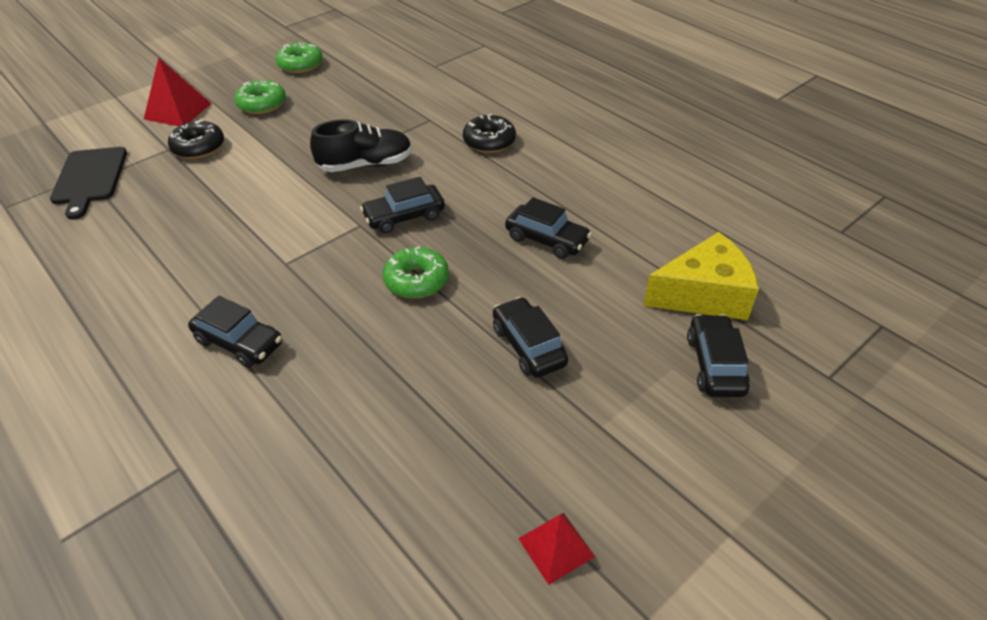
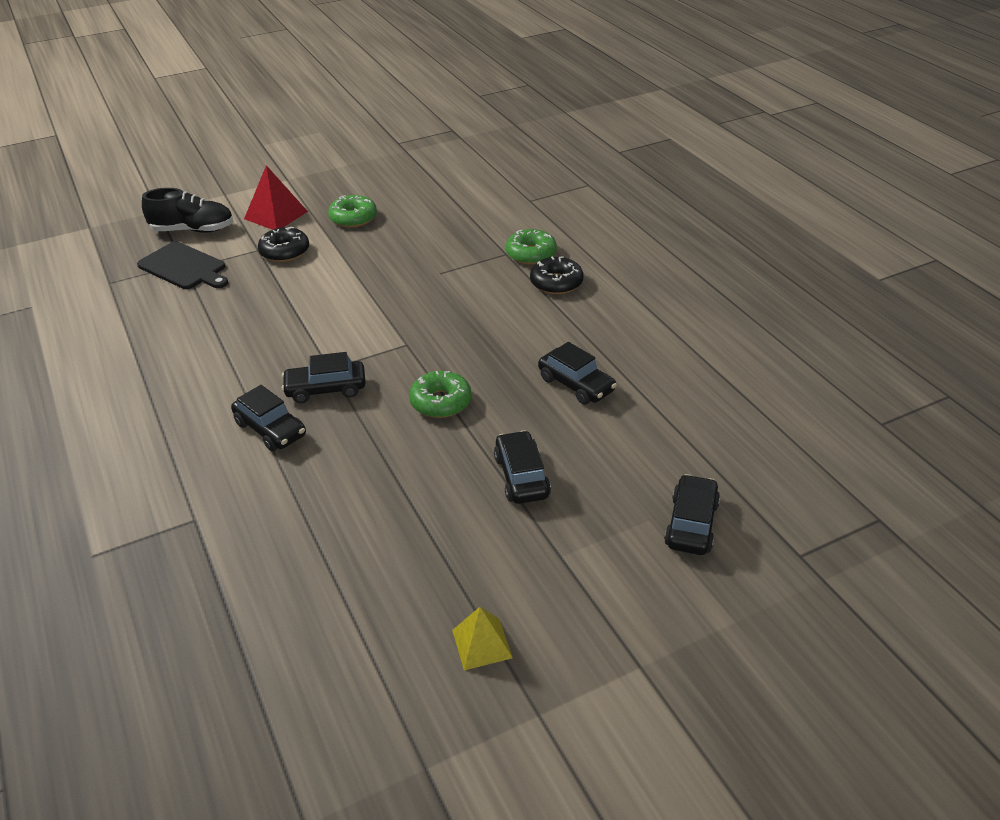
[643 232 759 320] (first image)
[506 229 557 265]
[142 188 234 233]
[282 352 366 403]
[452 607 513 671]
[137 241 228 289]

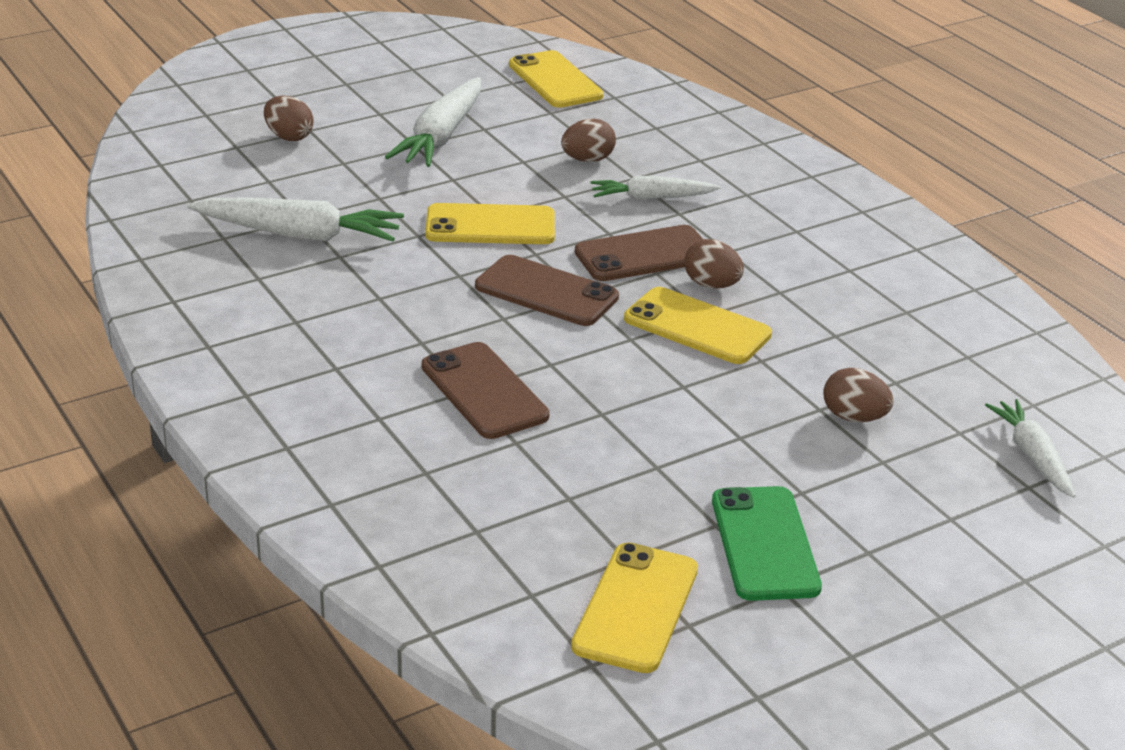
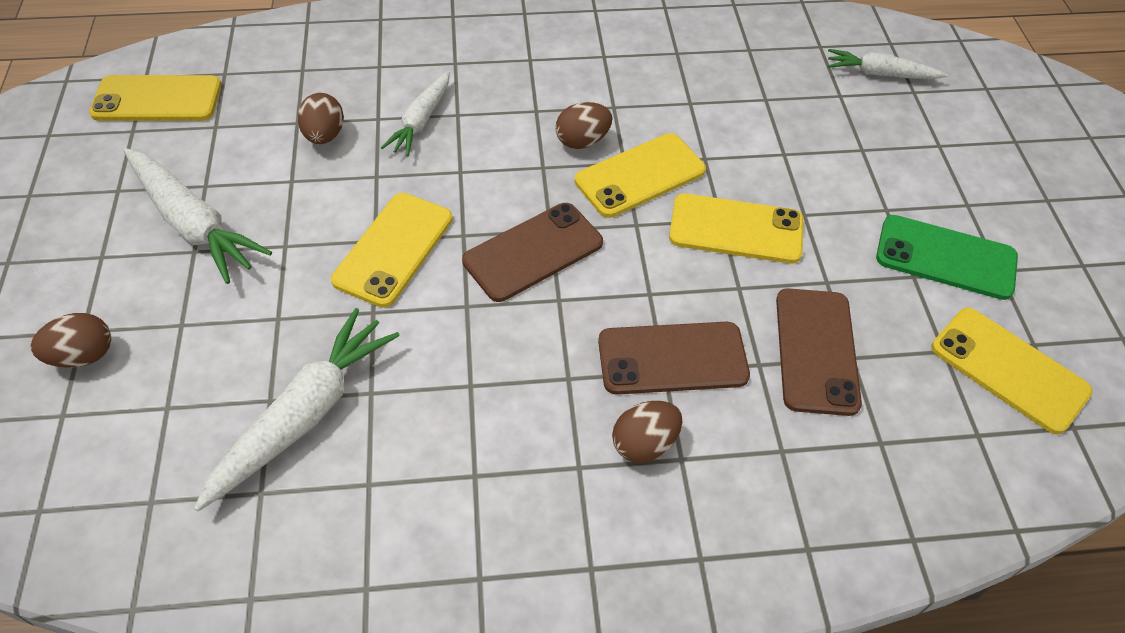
[669 193 804 263]
[776 288 862 416]
[612 401 682 463]

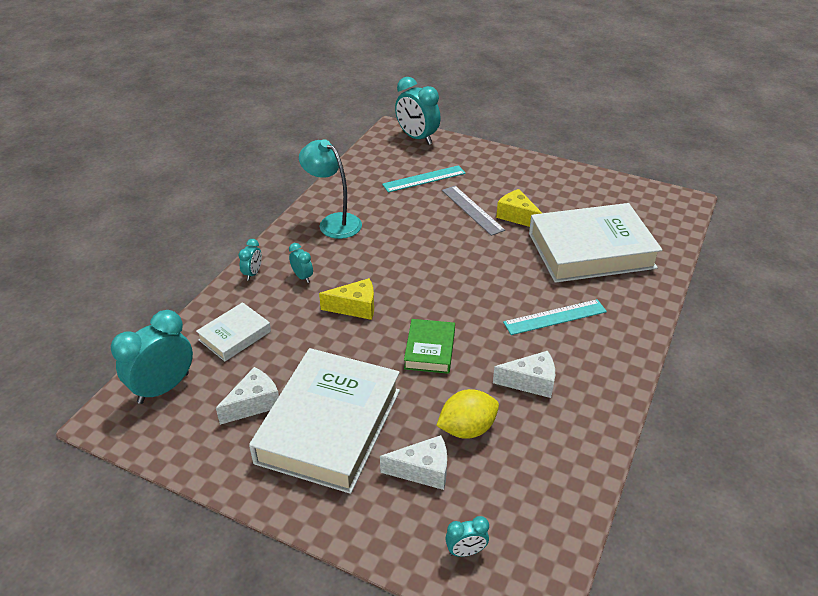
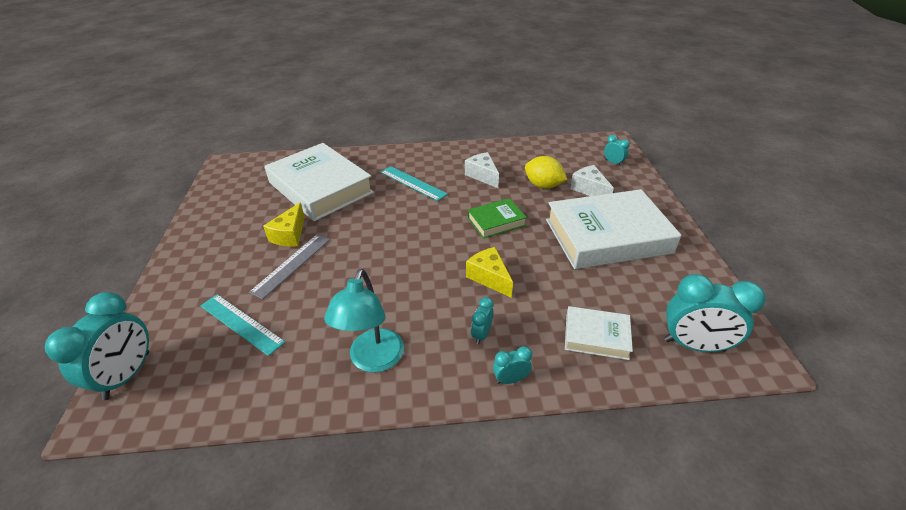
[216 367 279 425] (first image)

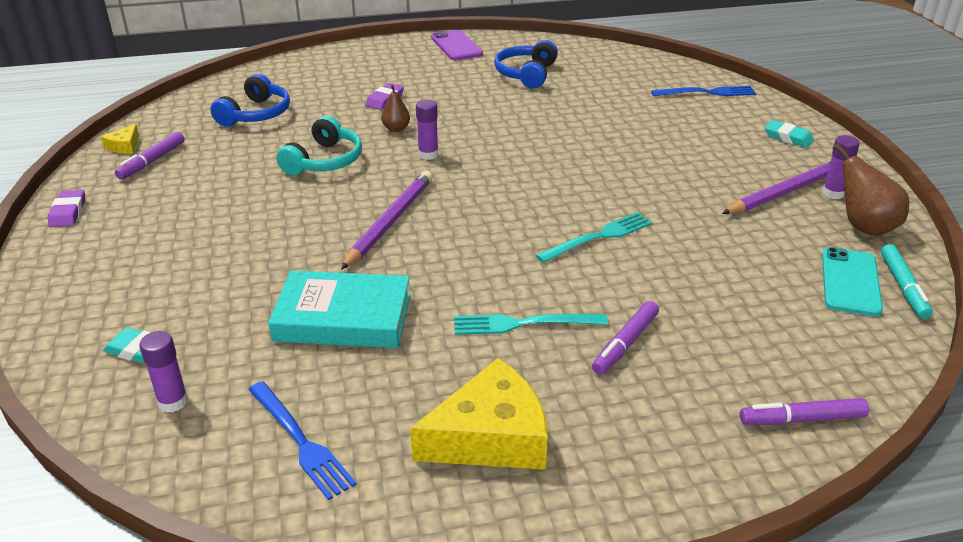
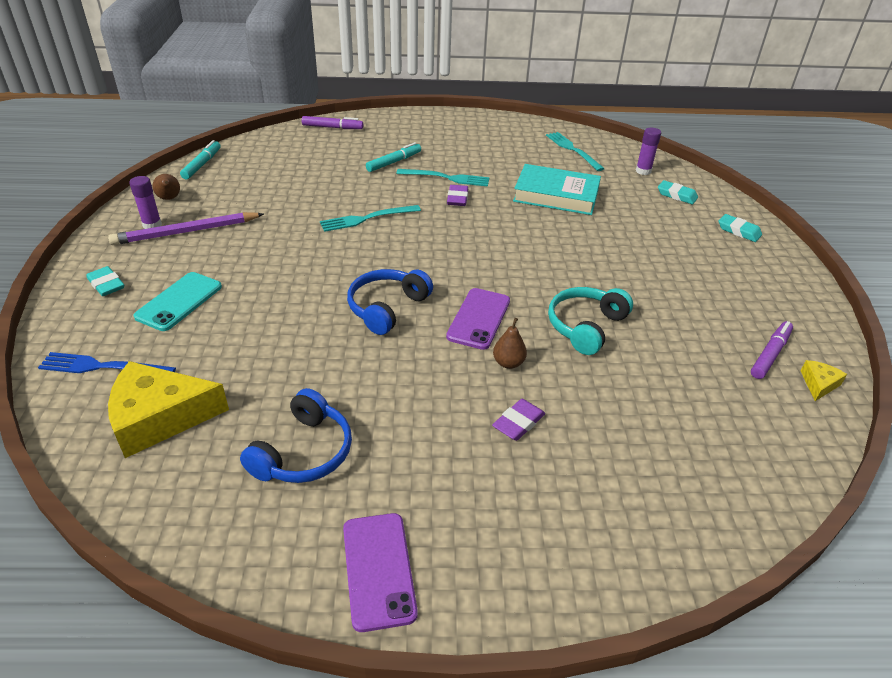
[341 171 433 270] (first image)
[719 214 762 242]
[447 185 468 206]
[347 269 433 335]
[108 361 229 458]
[133 272 222 331]
[446 288 510 350]
[546 132 605 171]
[366 142 421 172]
[153 174 180 200]

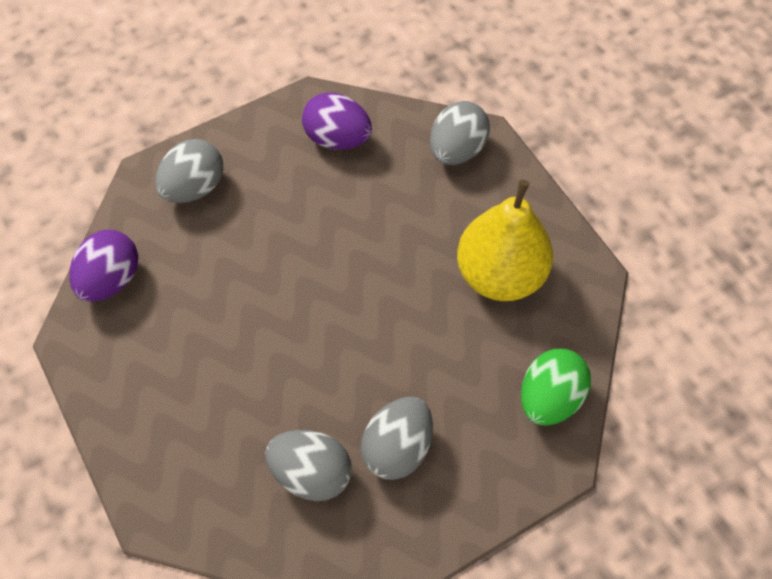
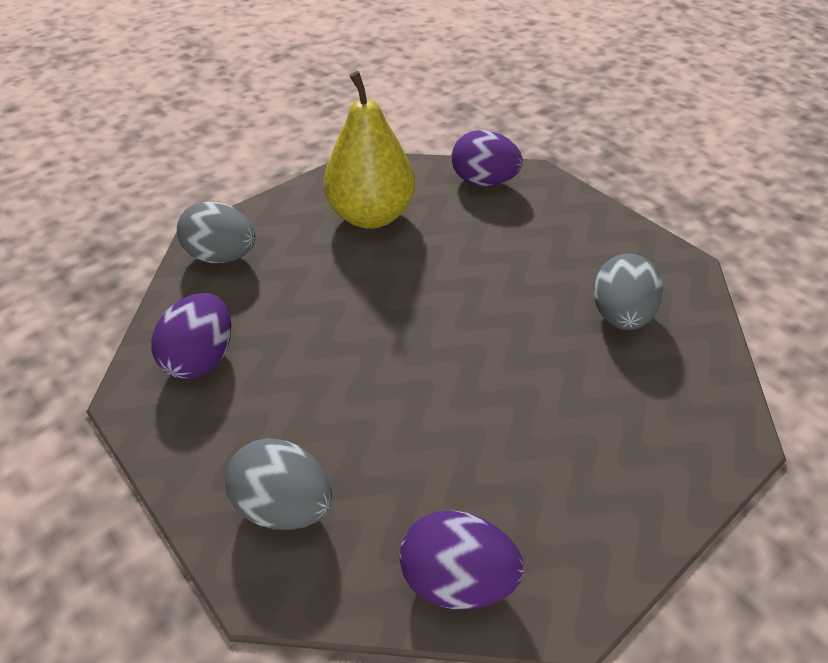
[361 397 433 480] (first image)
[451 130 523 186]

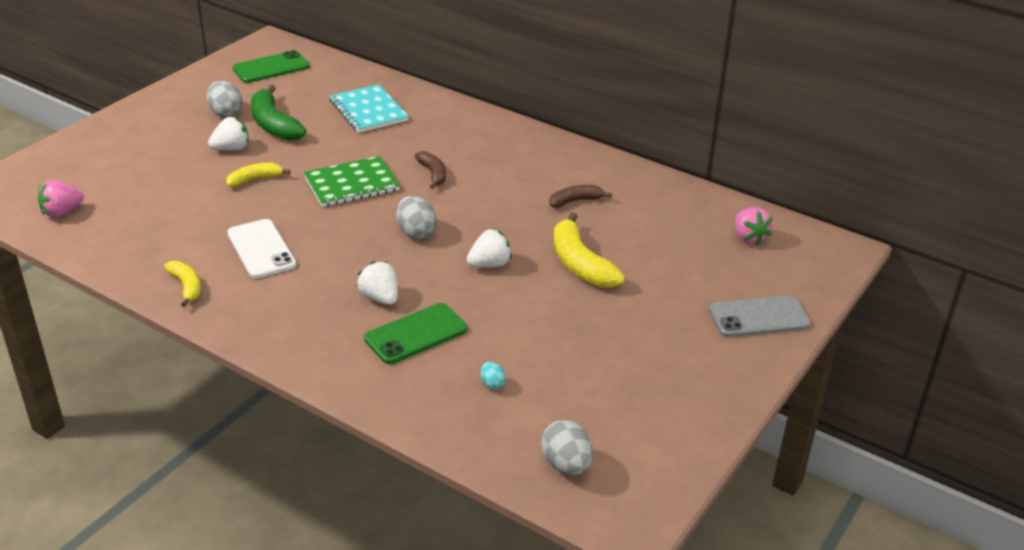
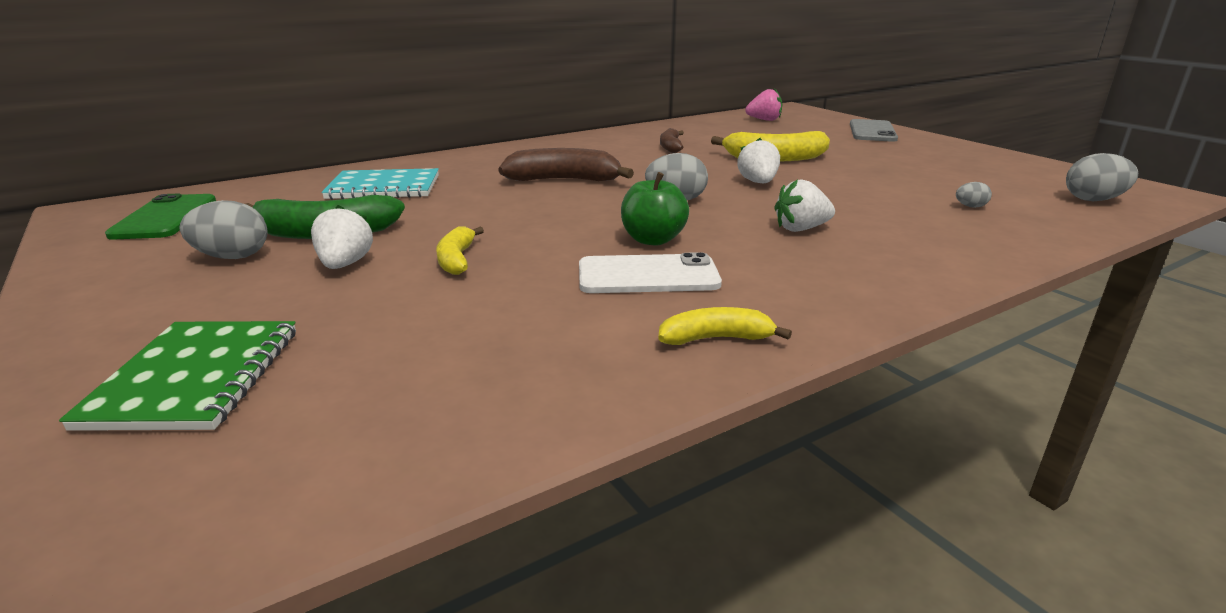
[38 180 84 217] (first image)
[364 303 467 364] (first image)
[621 172 689 246]
[59 321 296 431]
[956 182 992 208]
[498 148 634 181]

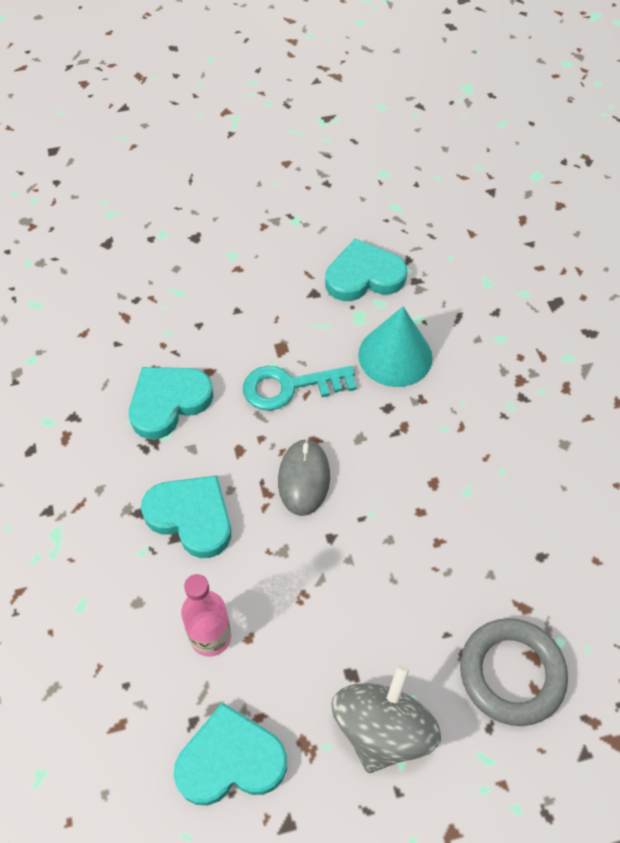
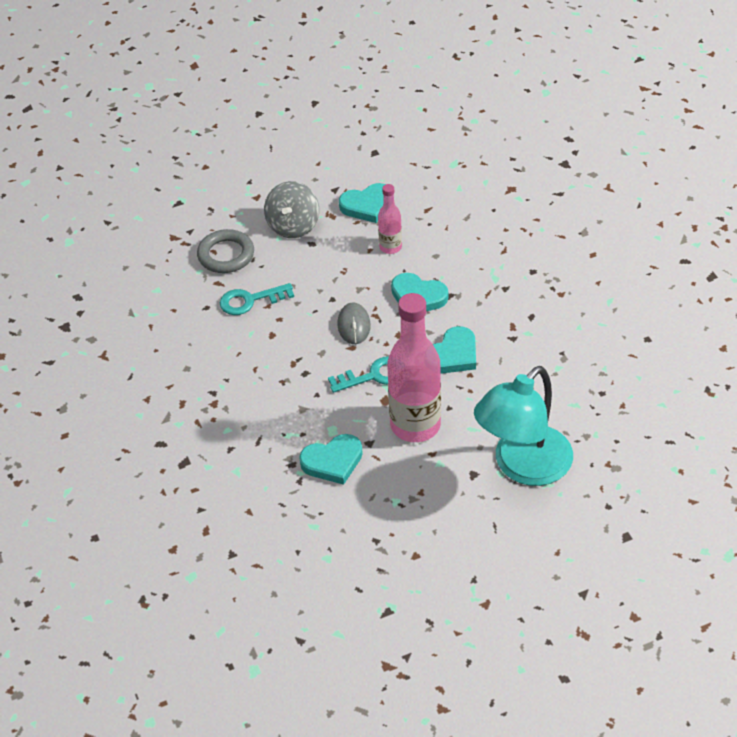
[358 307 433 387] (first image)
[220 283 294 315]
[387 293 441 442]
[474 366 573 486]

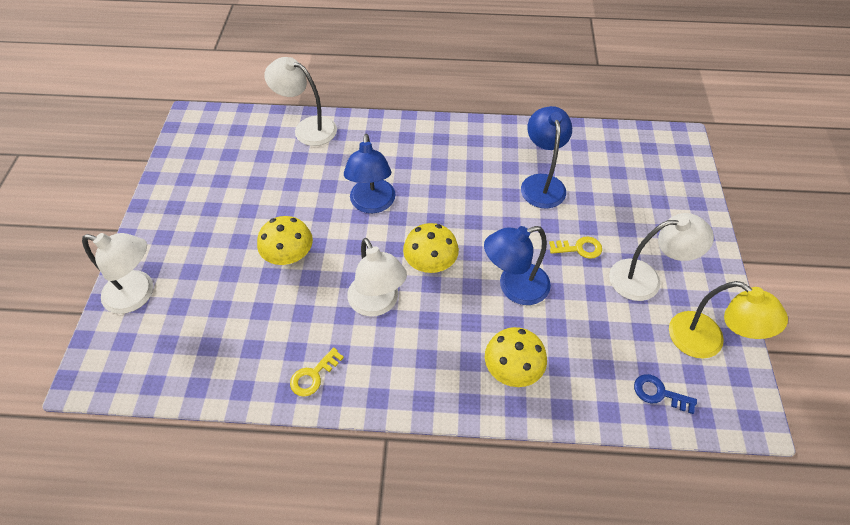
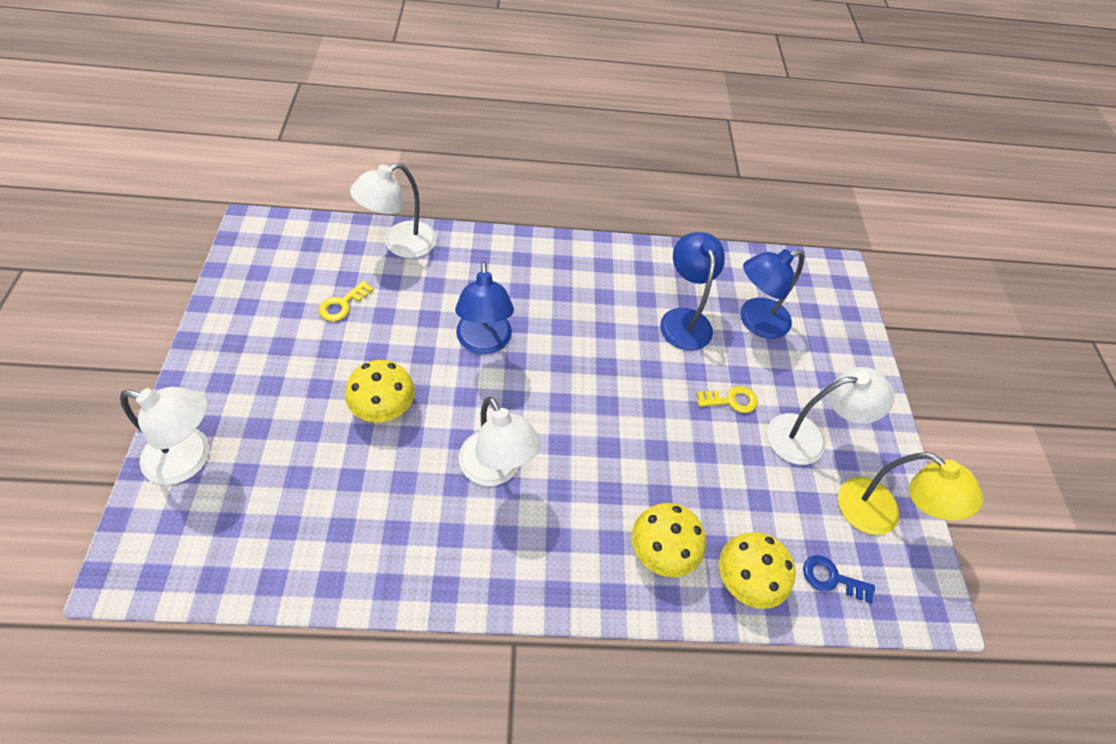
[318 281 374 321]
[719 532 796 609]
[740 249 805 339]
[350 163 437 258]

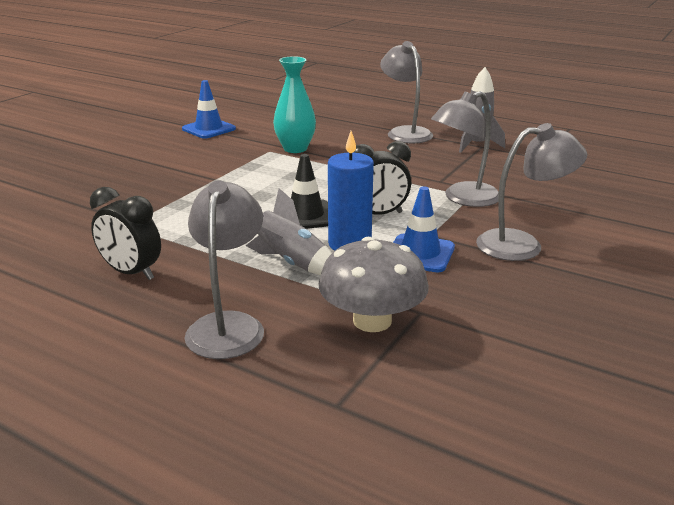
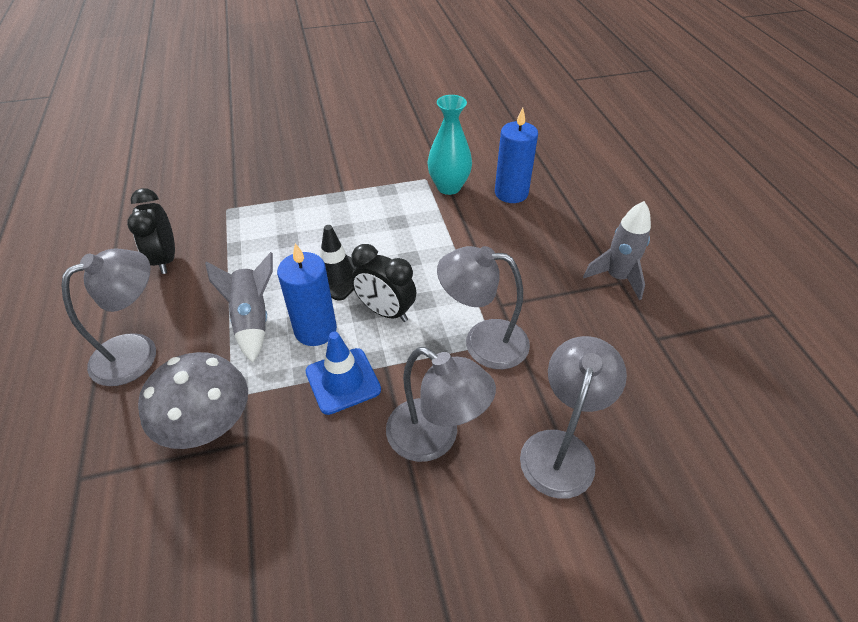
[182 80 236 139] (first image)
[495 108 538 203]
[520 336 627 499]

